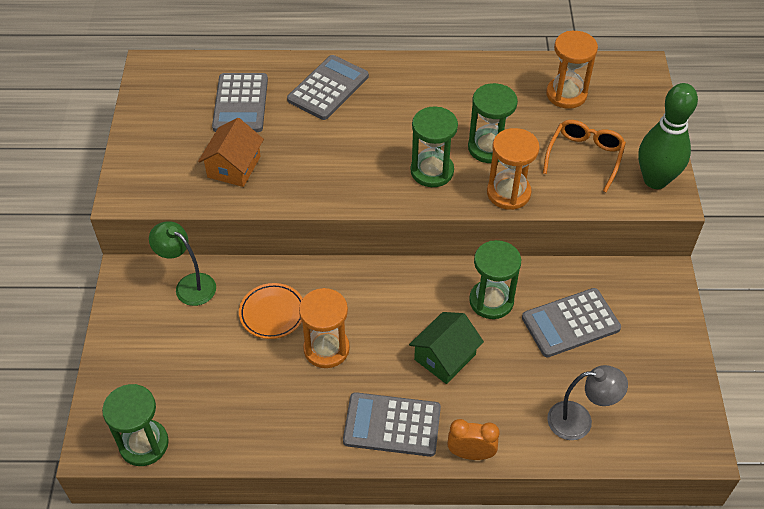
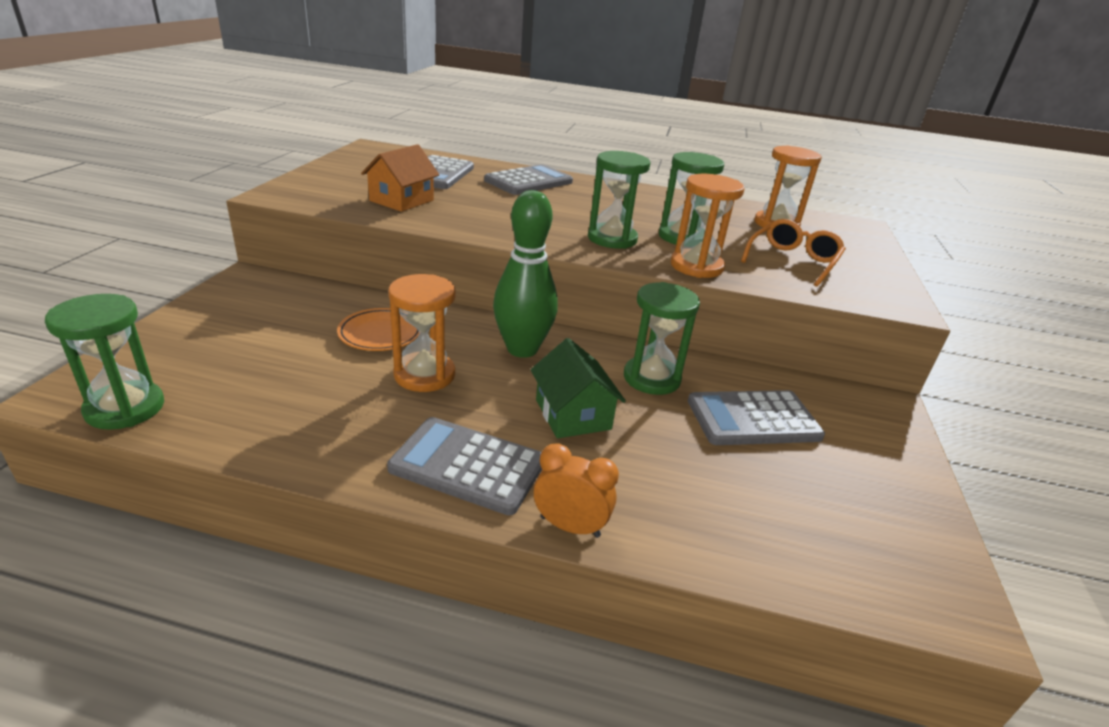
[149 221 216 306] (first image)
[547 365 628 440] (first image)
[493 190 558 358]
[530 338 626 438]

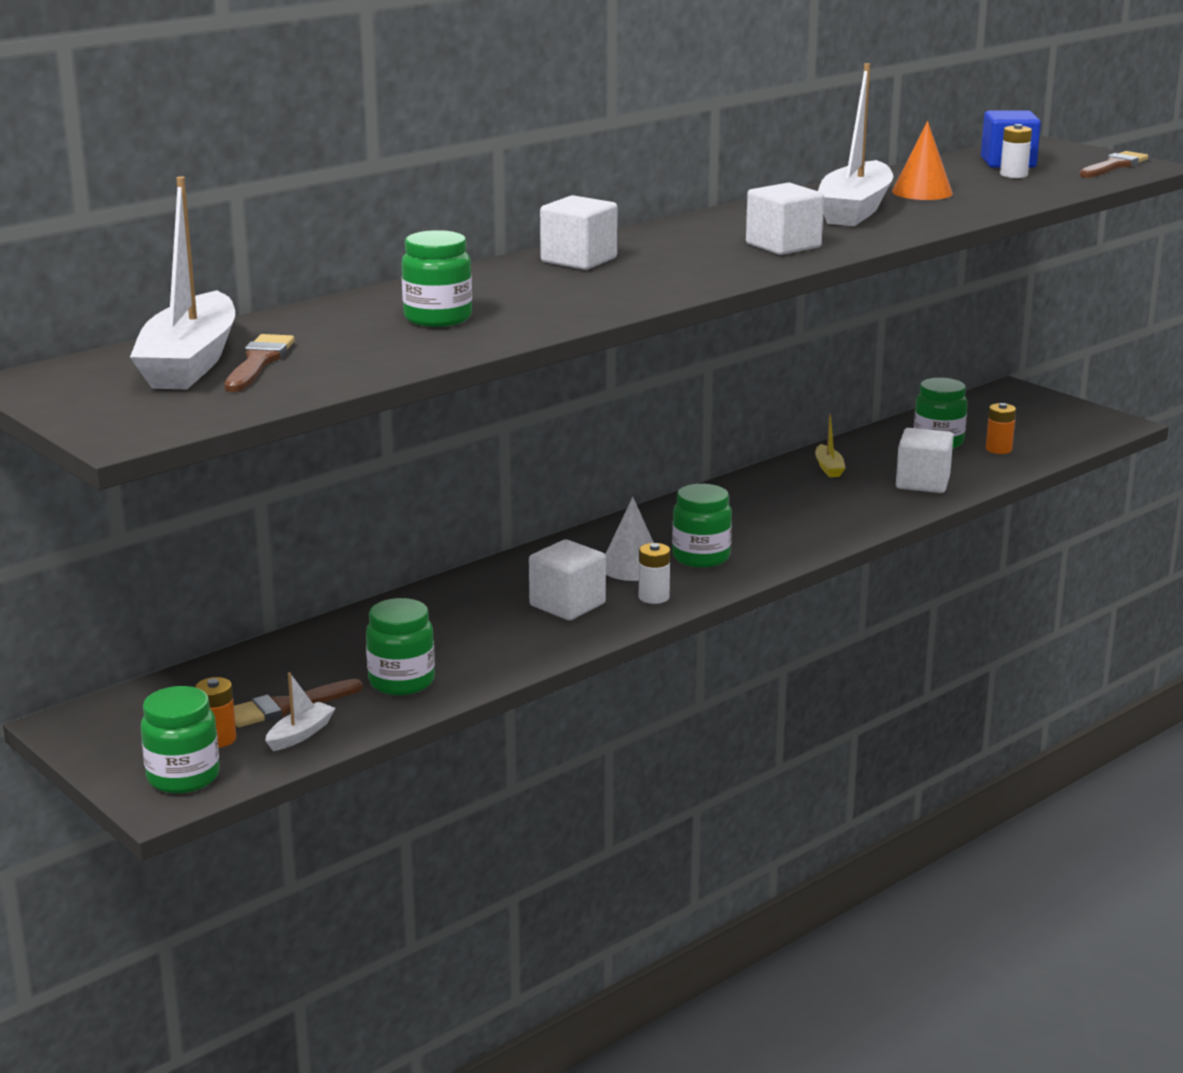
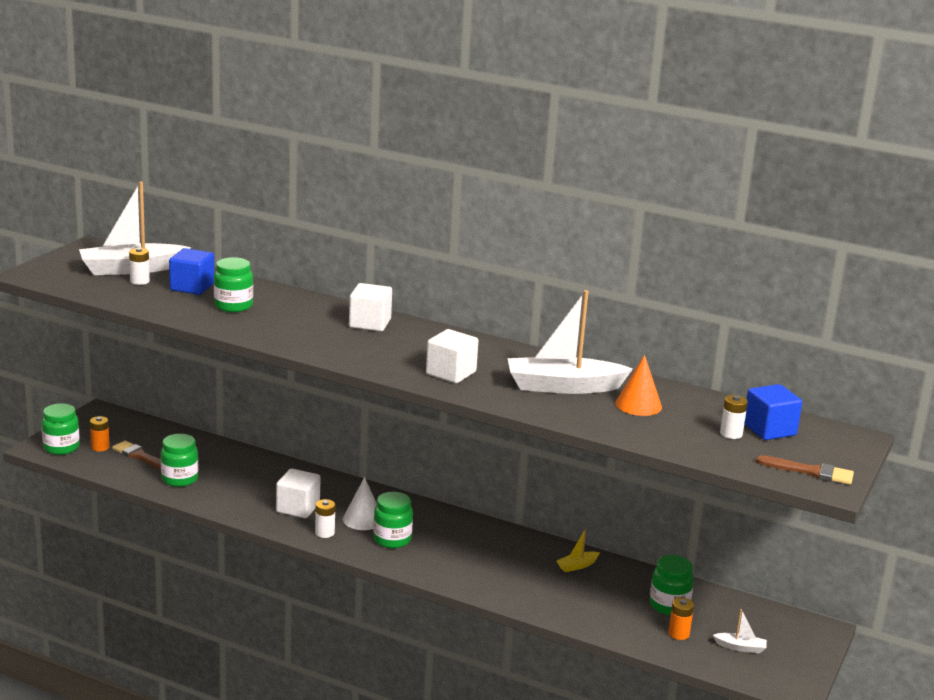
[896 428 953 493] (first image)
[169 248 214 295]
[713 609 767 653]
[129 248 150 285]

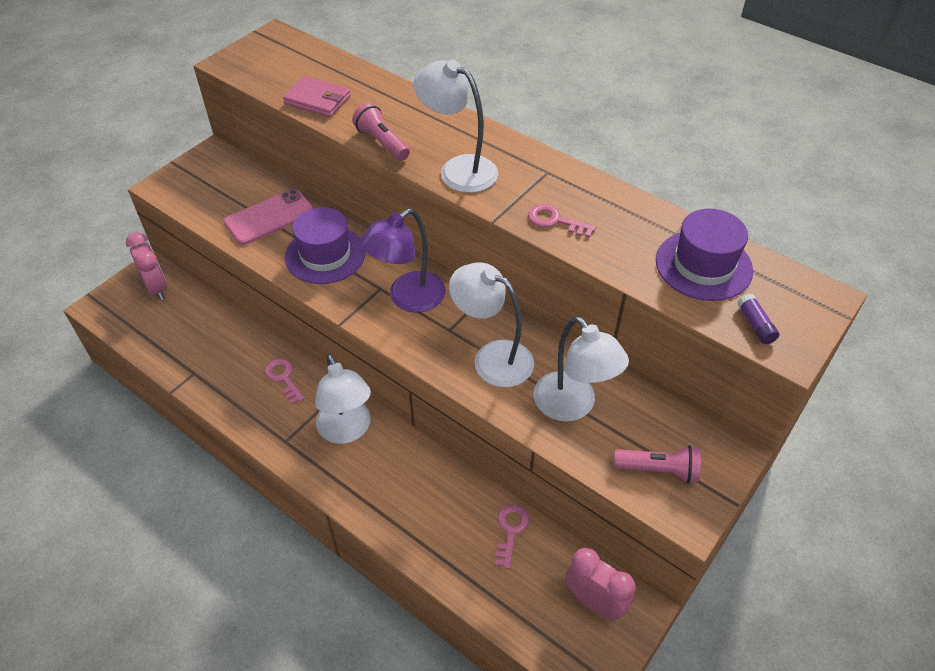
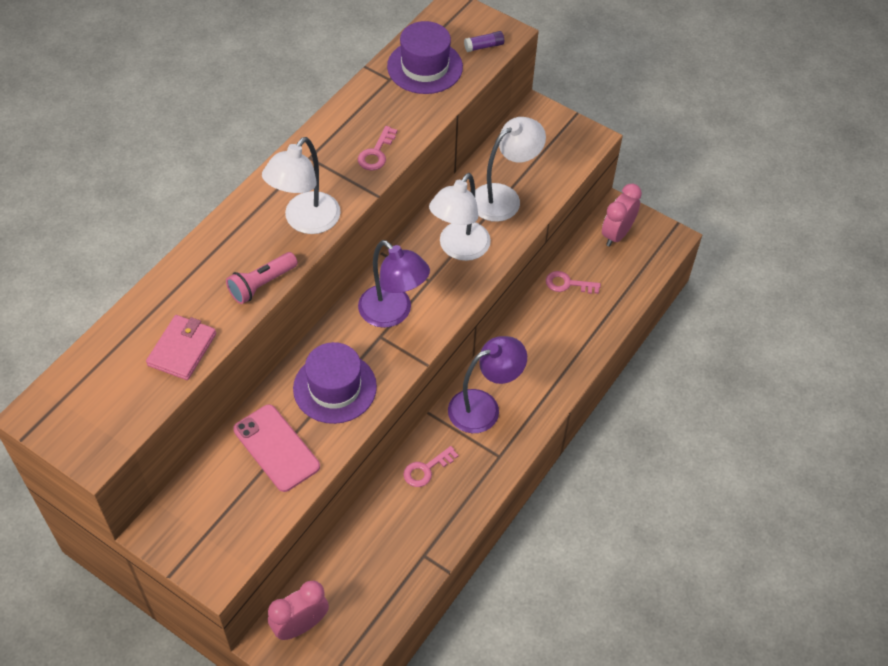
[614 445 701 483] (first image)
[448 336 527 433]

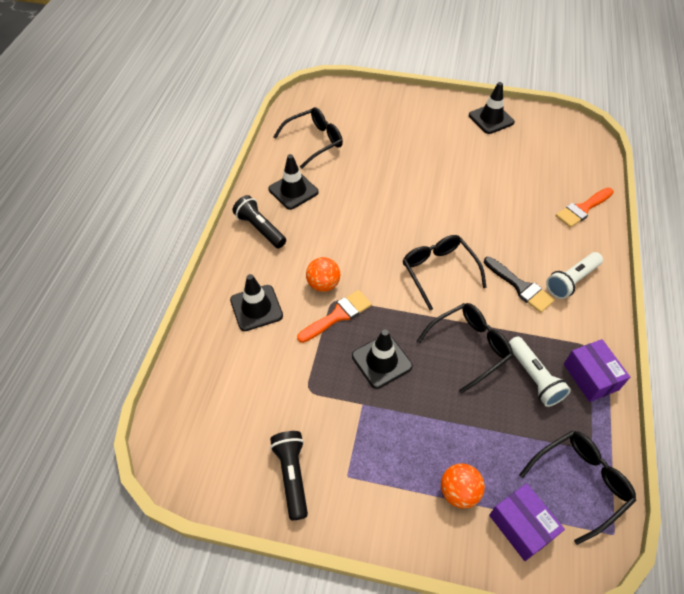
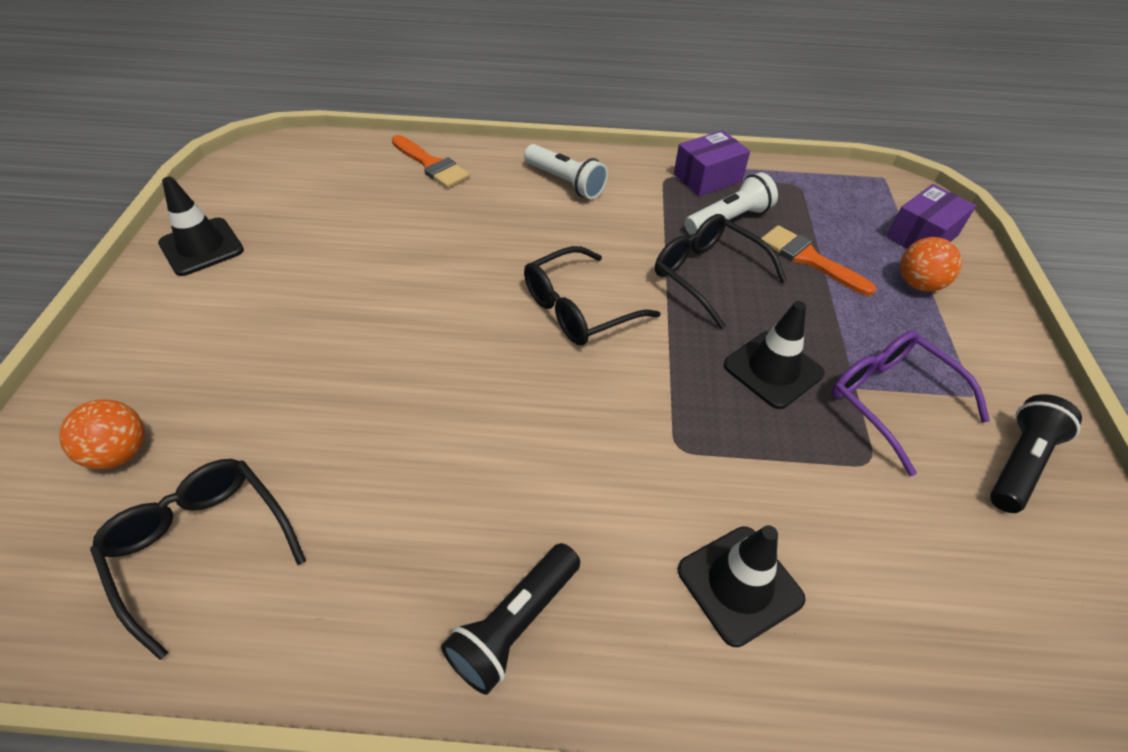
[268 154 319 210] (first image)
[484 257 555 313] (first image)
[519 431 636 545] (first image)
[832 331 990 476]
[761 225 876 296]
[59 399 145 470]
[990 394 1082 513]

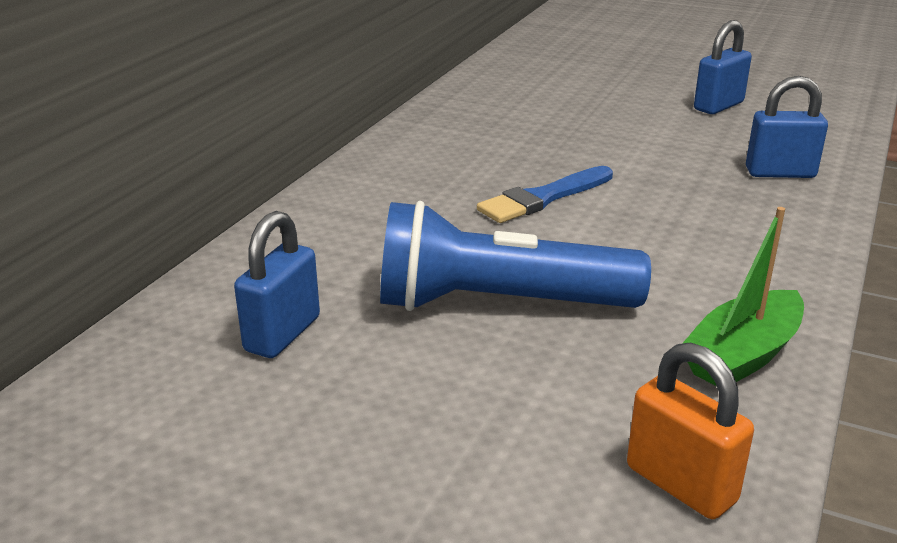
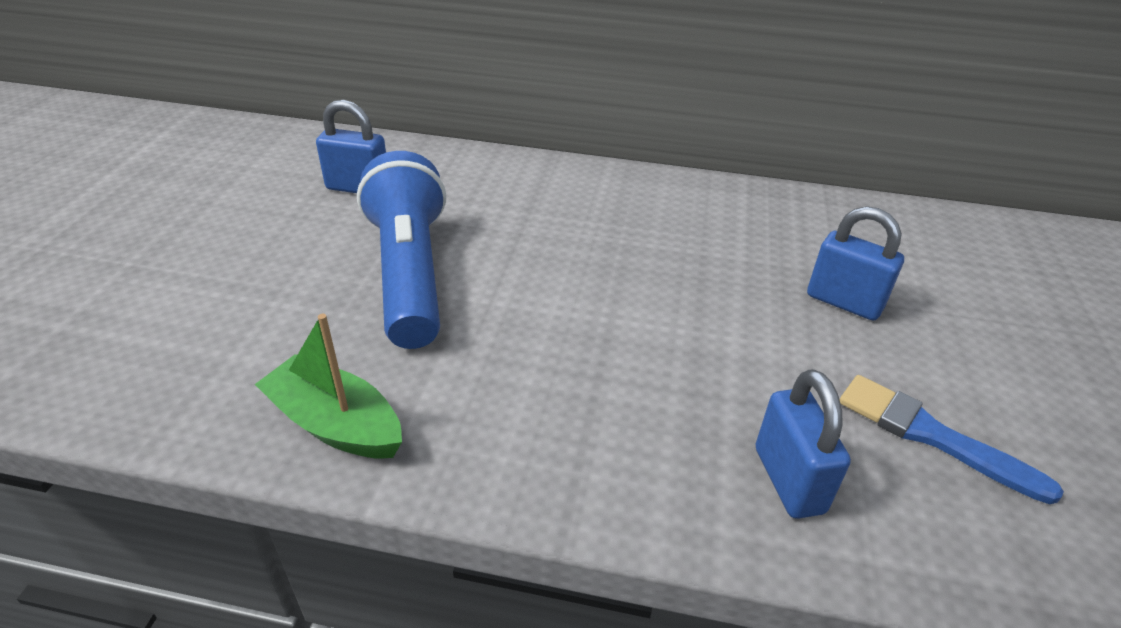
[627 342 754 519] (first image)
[839 375 1064 504]
[807 206 904 320]

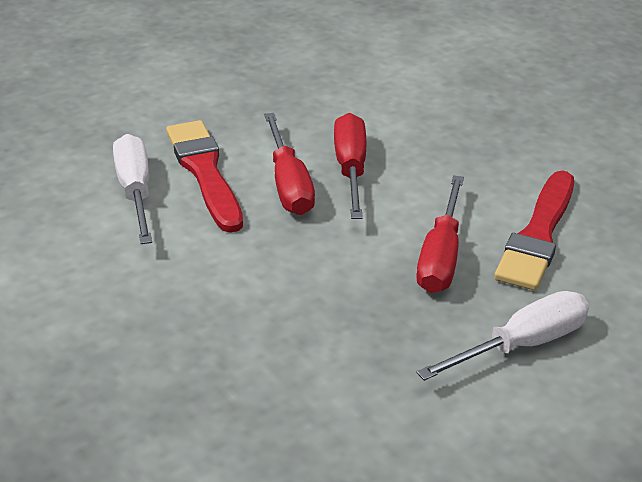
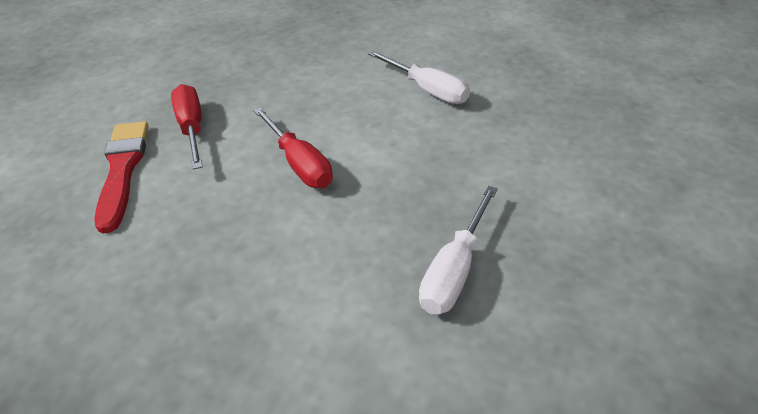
[166 120 243 233] (first image)
[264 113 315 215] (first image)
[419 186 498 314]

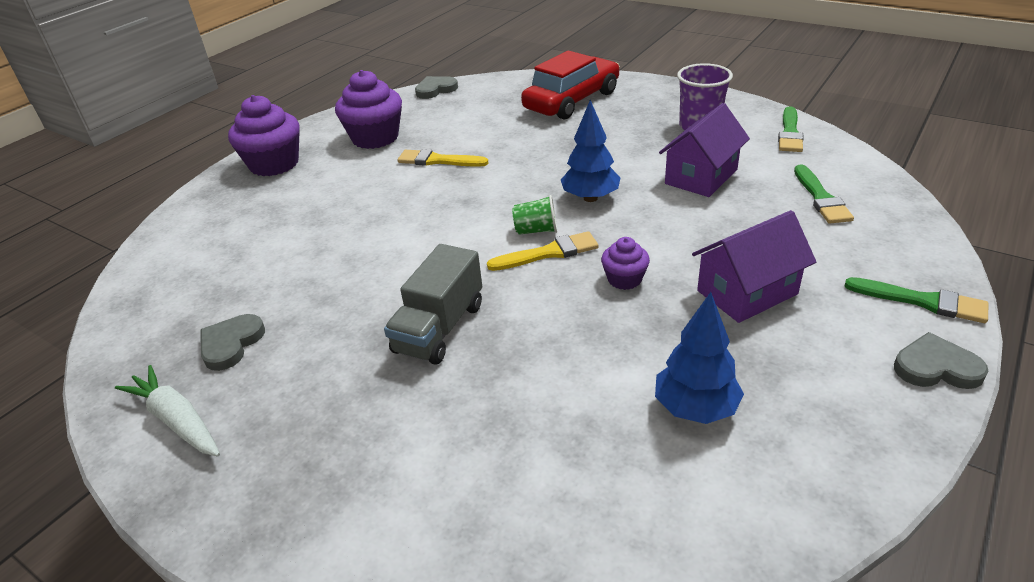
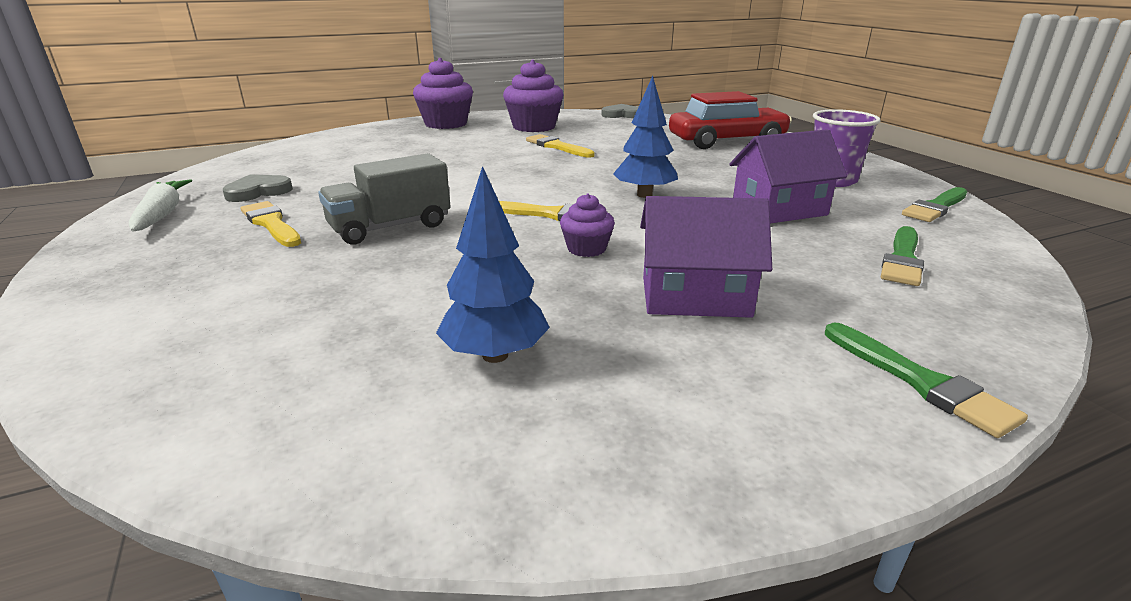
[512 195 557 235] (first image)
[894 332 988 389] (first image)
[241 201 301 247]

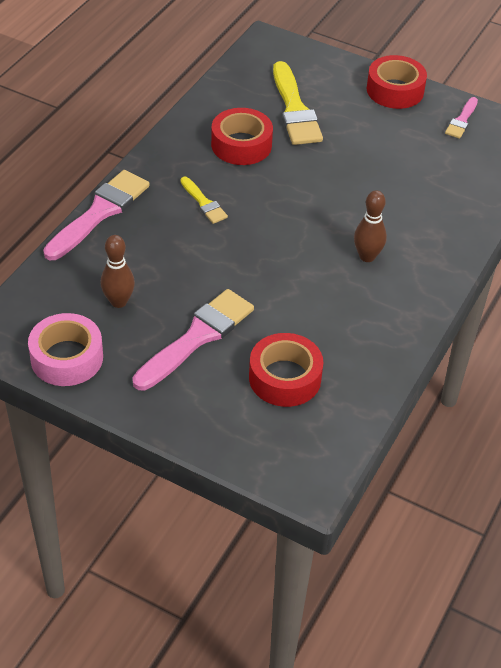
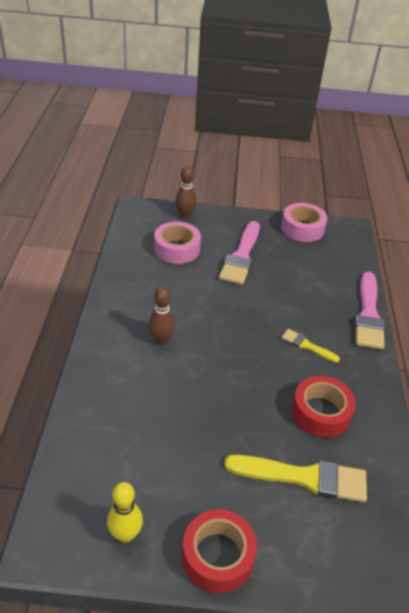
[175 166 197 219]
[107 482 143 543]
[154 222 201 264]
[224 455 367 502]

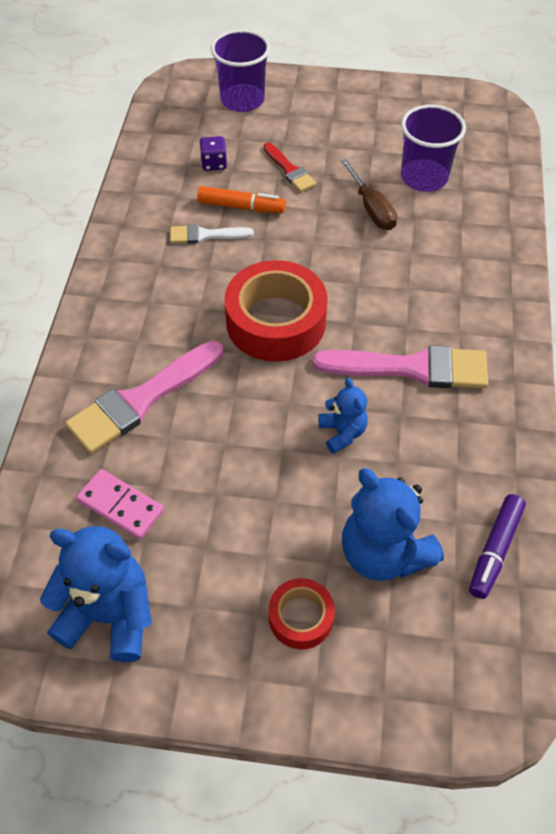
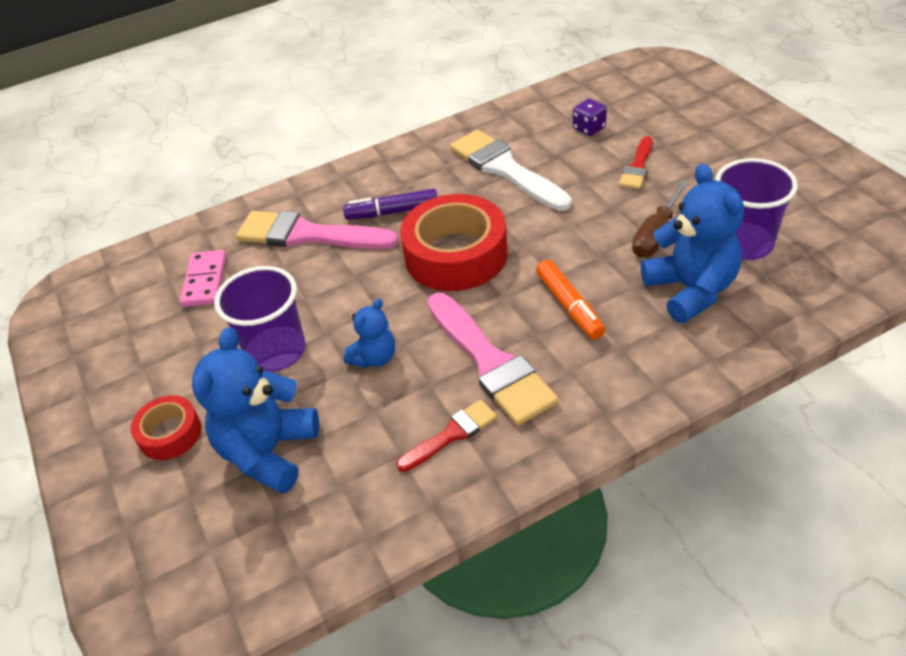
[396 399 497 472]
[641 164 744 323]
[536 260 605 340]
[214 266 306 372]
[343 189 437 220]
[450 130 572 211]

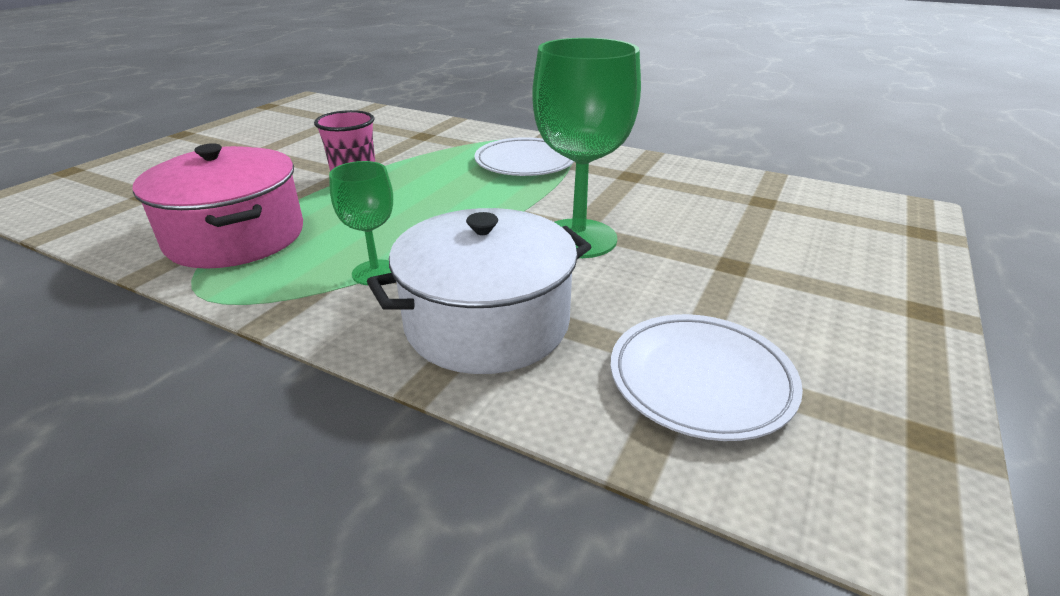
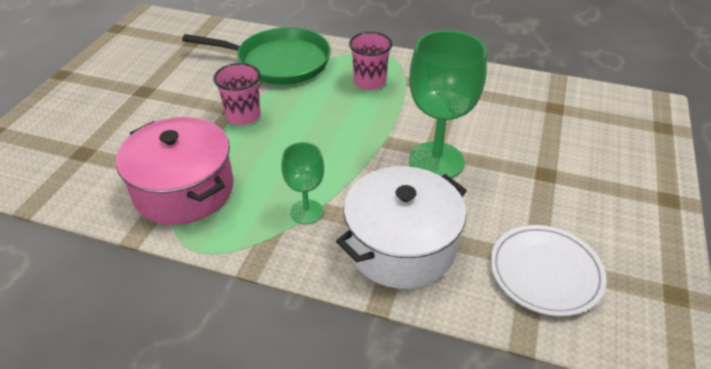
[182 27 331 85]
[349 32 392 90]

